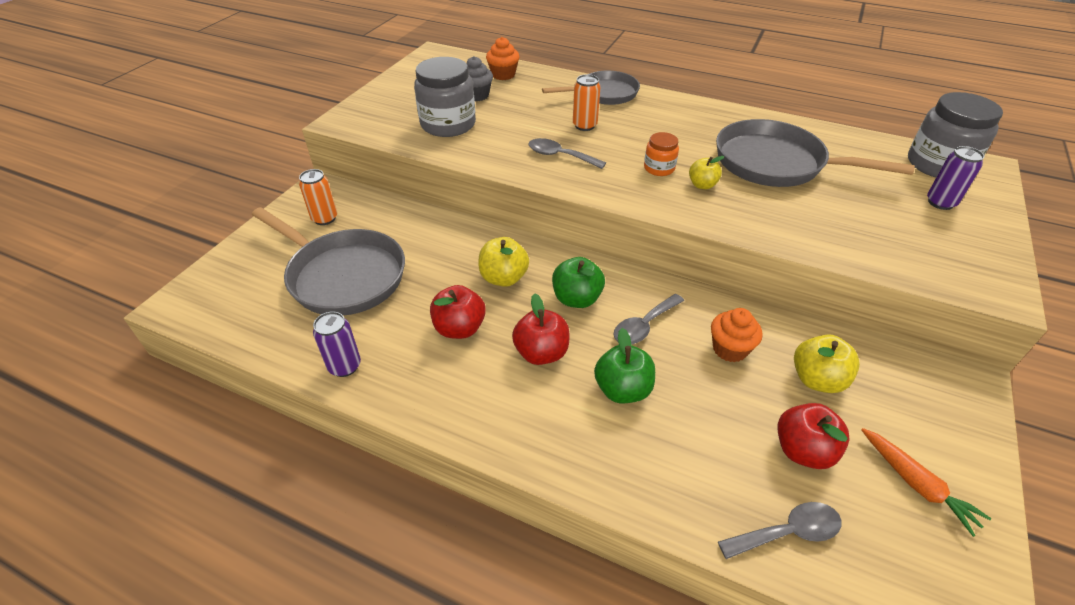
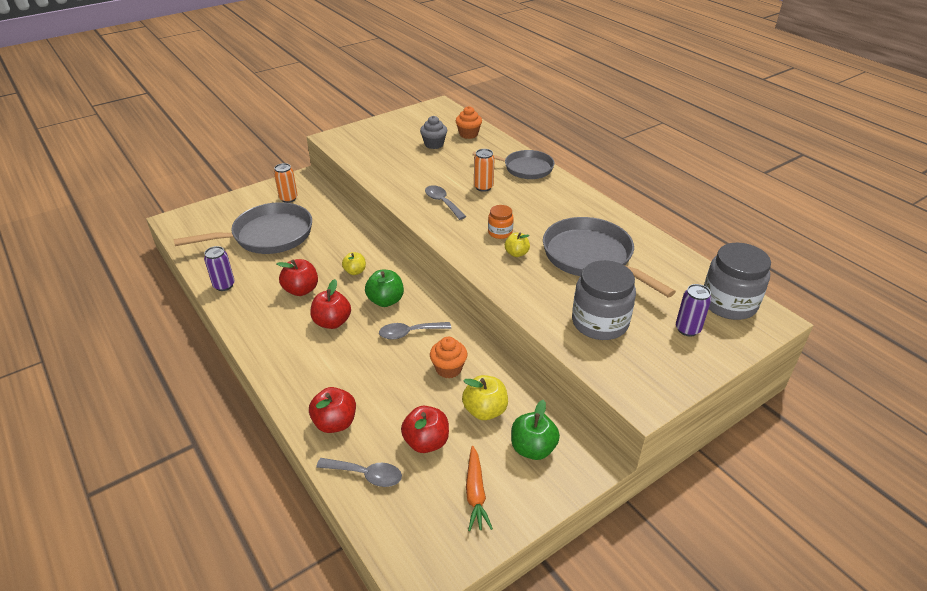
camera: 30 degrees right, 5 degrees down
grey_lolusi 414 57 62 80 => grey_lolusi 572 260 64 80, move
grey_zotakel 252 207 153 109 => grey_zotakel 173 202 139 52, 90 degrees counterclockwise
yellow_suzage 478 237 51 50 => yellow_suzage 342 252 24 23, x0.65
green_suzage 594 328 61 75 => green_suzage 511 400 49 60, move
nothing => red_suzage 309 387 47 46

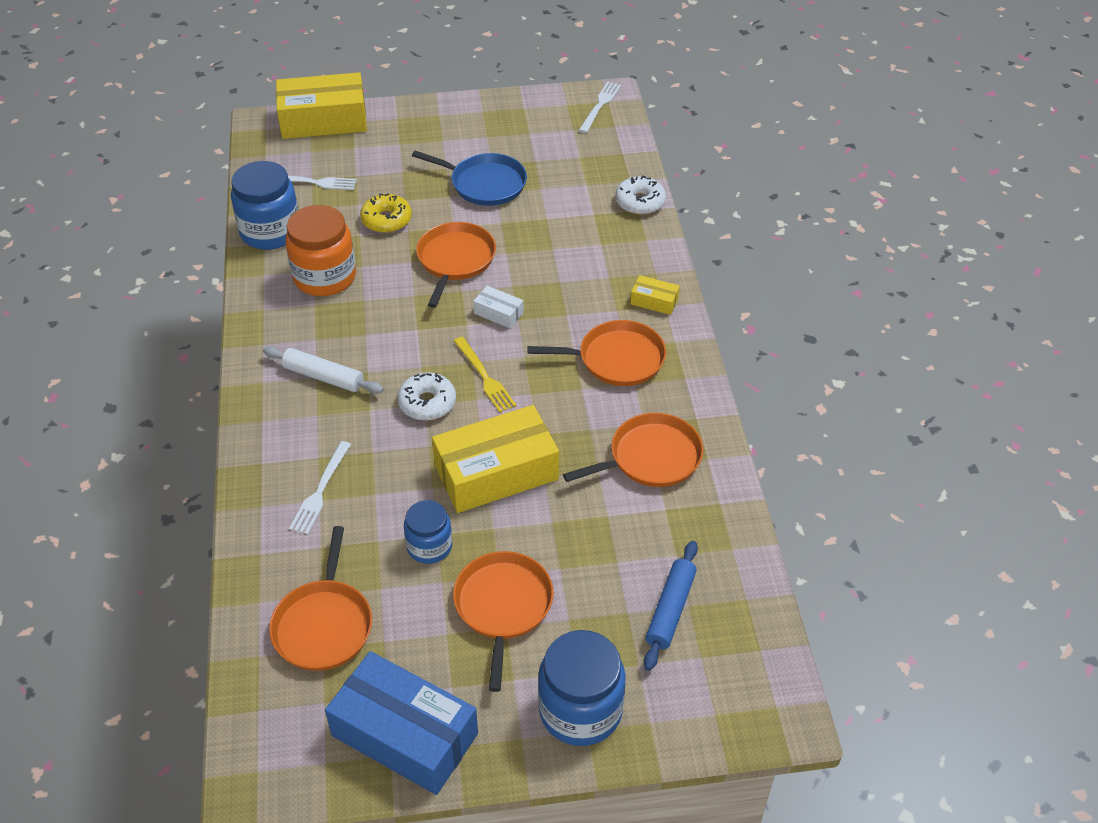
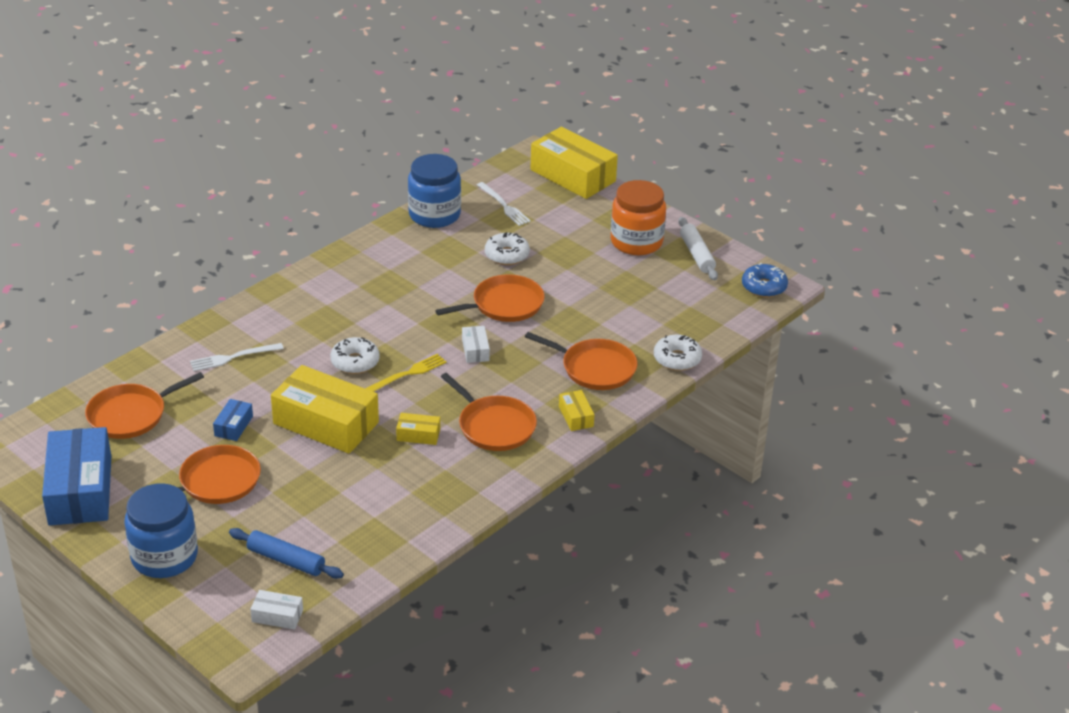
camera: 50 degrees right, 10 degrees down
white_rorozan 579 82 42 51 => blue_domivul 742 263 46 35
blue_zotakel 412 151 115 55 => nothing
yellow_domivul 360 193 52 40 => white_domivul 485 232 45 33
orange_lolusi 285 205 71 91 => orange_lolusi 611 180 55 75, move
yellow_rorozan 454 337 62 76 => yellow_rorozan 365 354 82 38, 150 degrees counterclockwise
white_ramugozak 263 346 120 48 => white_ramugozak 678 217 40 63, move
orange_zotakel 563 413 140 74 => orange_zotakel 525 332 112 58, move
blue_lolusi 404 500 48 64 => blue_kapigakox 213 399 40 42
blue_ramugozak 644 541 54 130 => blue_ramugozak 229 528 115 51, 45 degrees clockwise
nothing => yellow_kapigakox 396 413 44 32
nothing => white_kapigakox 250 590 53 40

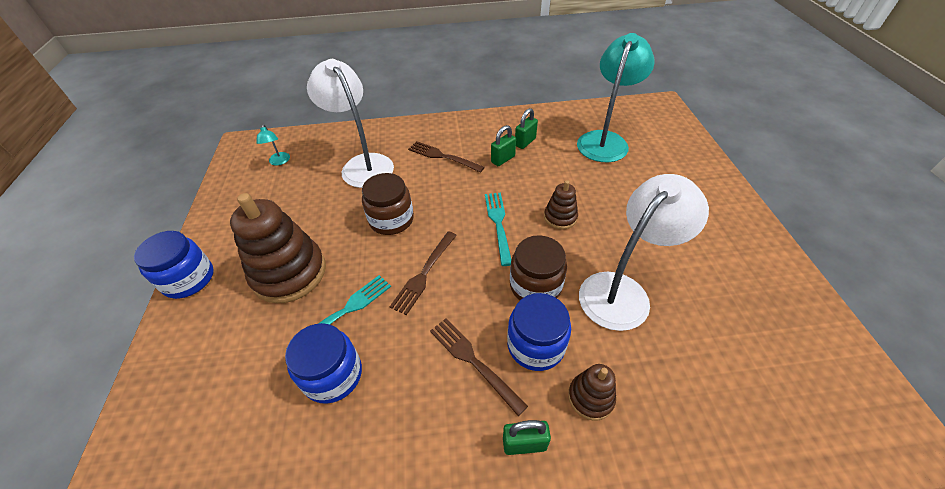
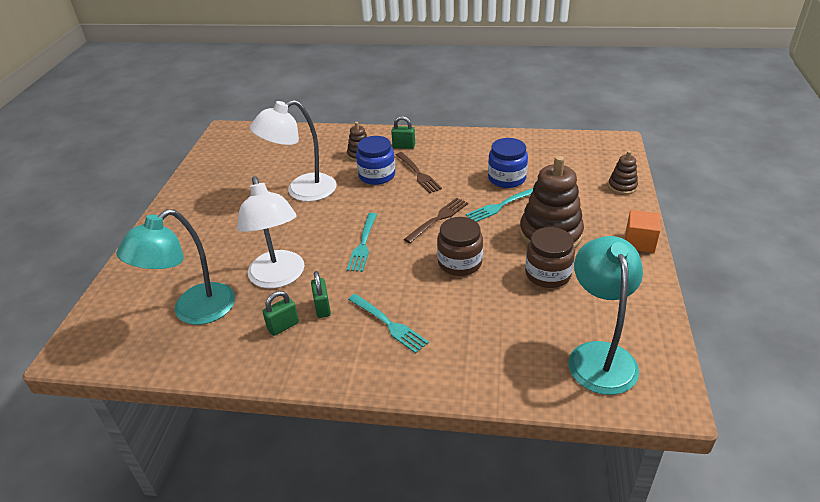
camera: 165 degrees left, 10 degrees down
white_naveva 307 59 87 129 => white_naveva 237 176 67 112, move
turquoise_naveva 256 125 34 40 => turquoise_naveva 568 236 75 159, x2.44
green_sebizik 491 125 25 41 => green_sebizik 311 271 20 47, 75 degrees counterclockwise
brown_rorozan 408 141 77 32 => turquoise_rorozan 348 294 81 59
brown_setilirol 544 180 34 50 => brown_setilirol 608 151 30 44, move
blue_lolusi 134 231 80 68 => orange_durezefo 625 210 35 43
brown_lolusi 510 235 57 65 => brown_lolusi 525 227 50 61, move

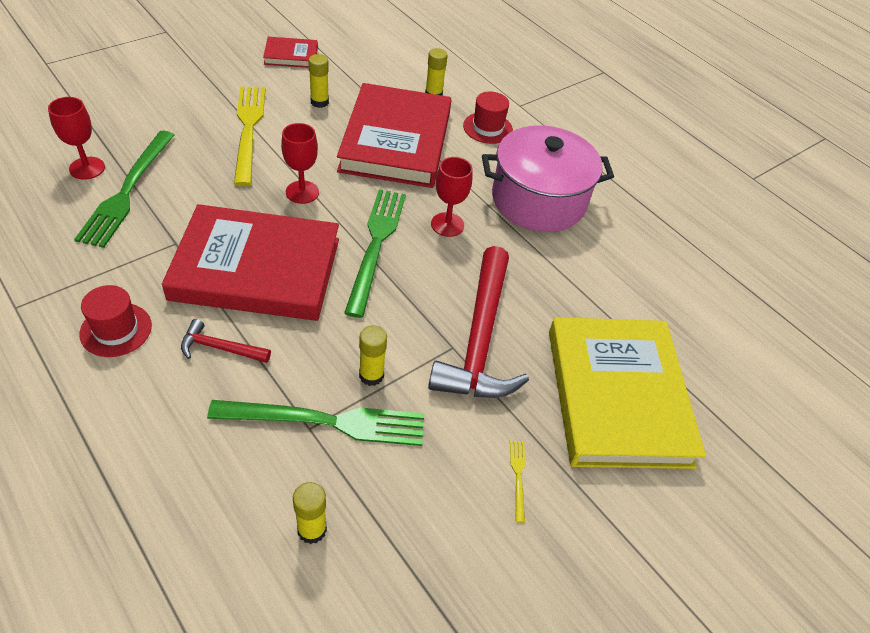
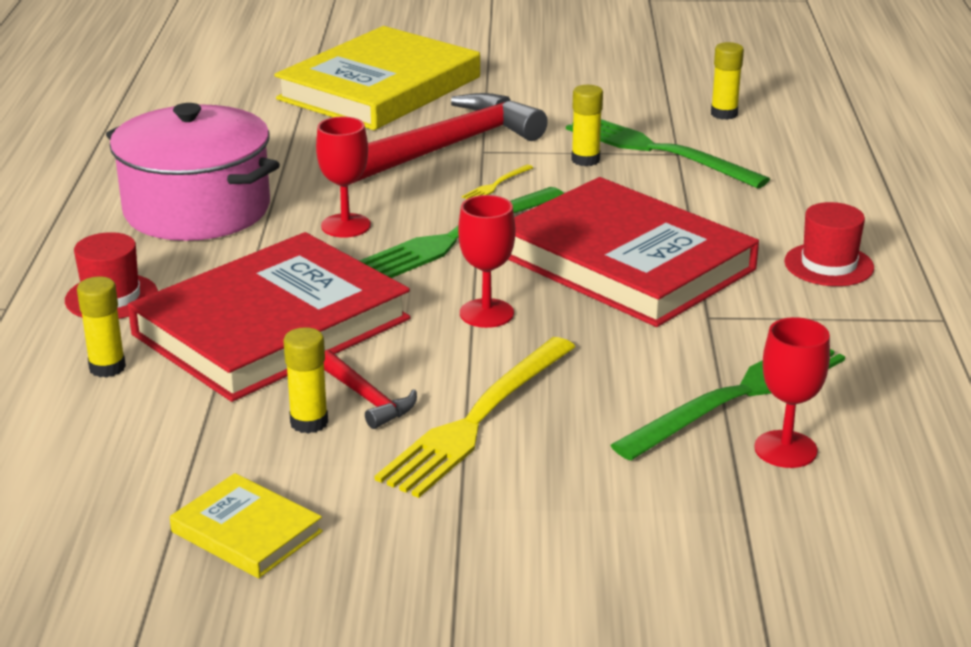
camera: 135 degrees left, 20 degrees down
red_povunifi 263 37 55 31 => yellow_povunifi 170 473 153 105
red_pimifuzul 181 319 90 44 => red_pimifuzul 324 350 93 79, move
yellow_rorozan 510 441 15 82 => yellow_rorozan 462 165 71 34, move

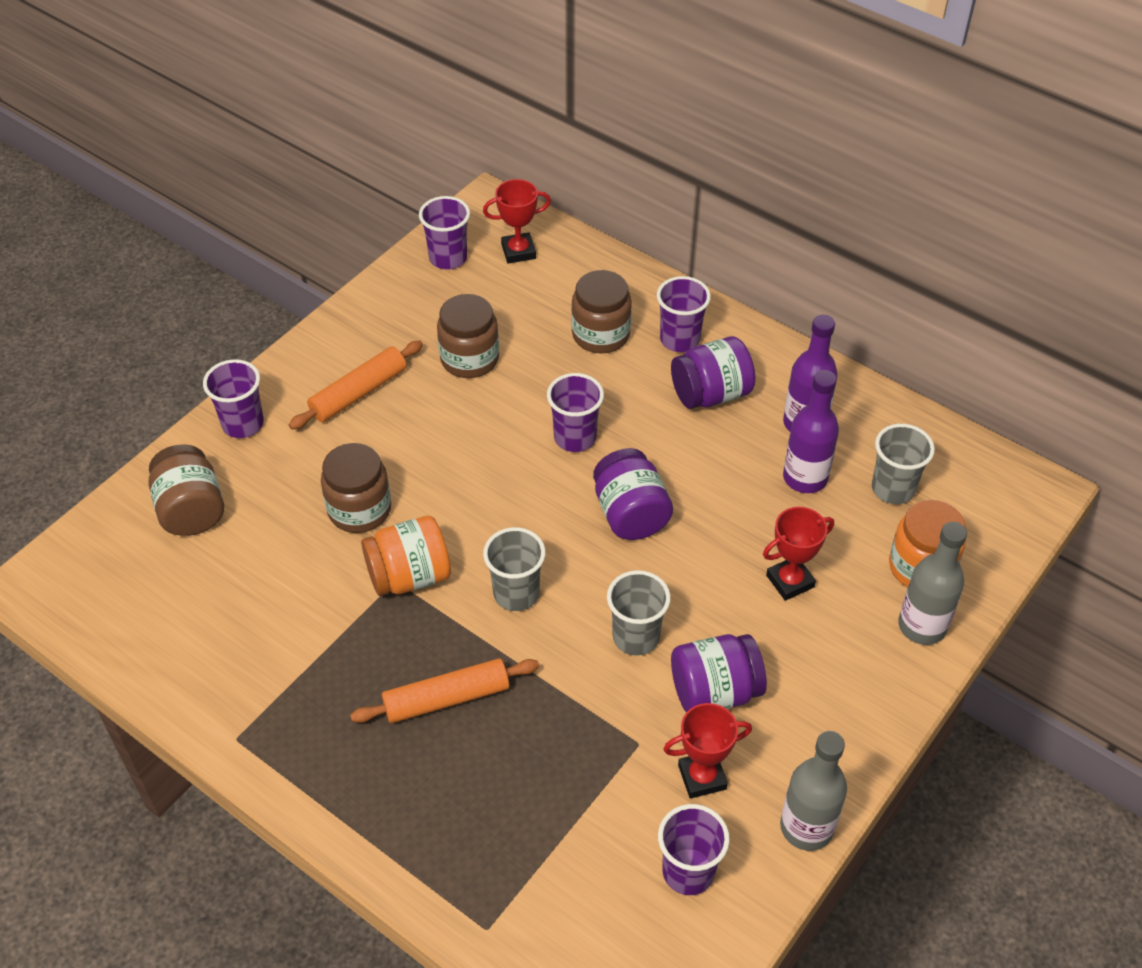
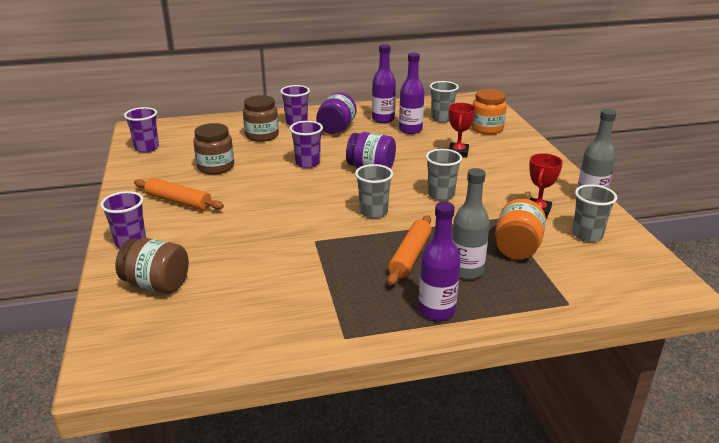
camera: 50 degrees left, 20 degrees down
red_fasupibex 483 179 68 85 => nothing
orange_ramugozak 289 341 134 88 => orange_ramugozak 134 178 90 33, 60 degrees counterclockwise
brown_lolusi 321 443 70 90 => nothing
orange_lolusi 361 516 90 80 => orange_lolusi 495 199 51 61, move
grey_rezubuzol 898 522 69 123 => grey_rezubuzol 452 168 38 111, move
purple_lolusi 671 634 96 78 => nothing
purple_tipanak 658 804 72 91 => grey_tipanak 572 184 45 58
nothing => purple_rezubuzol 418 202 43 119

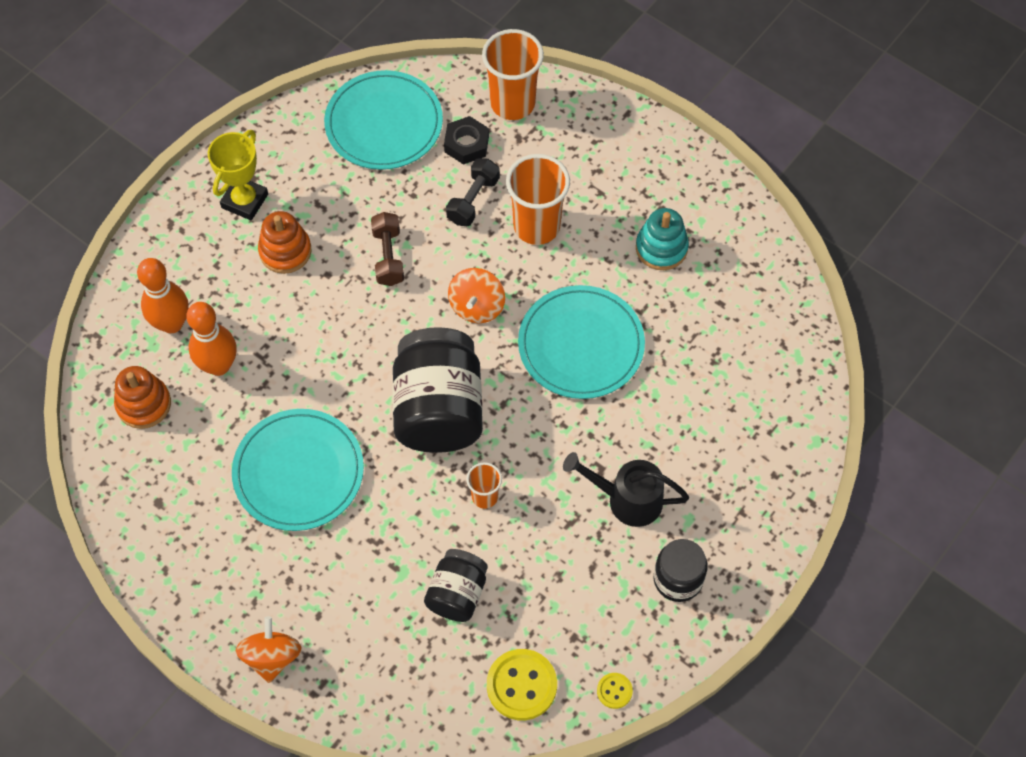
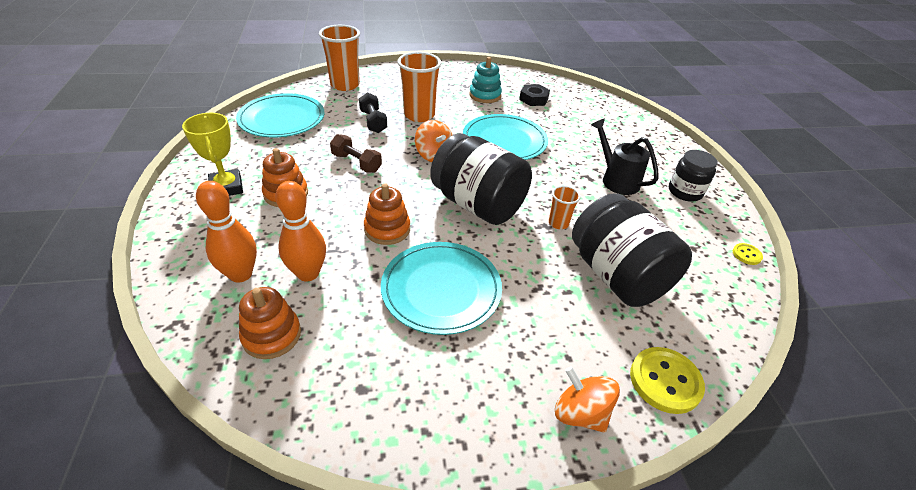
camera: 50 degrees left, 20 degrees down
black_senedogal 444 116 45 49 => black_senedogal 519 84 31 22, move
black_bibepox 563 452 126 75 => black_bibepox 591 118 67 77, 90 degrees clockwise
black_lolusi 424 549 64 73 => black_lolusi 572 193 120 114, x1.81
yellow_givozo 487 649 70 71 => yellow_givozo 630 347 75 67, move
nothing => orange_setilirol 364 183 46 62

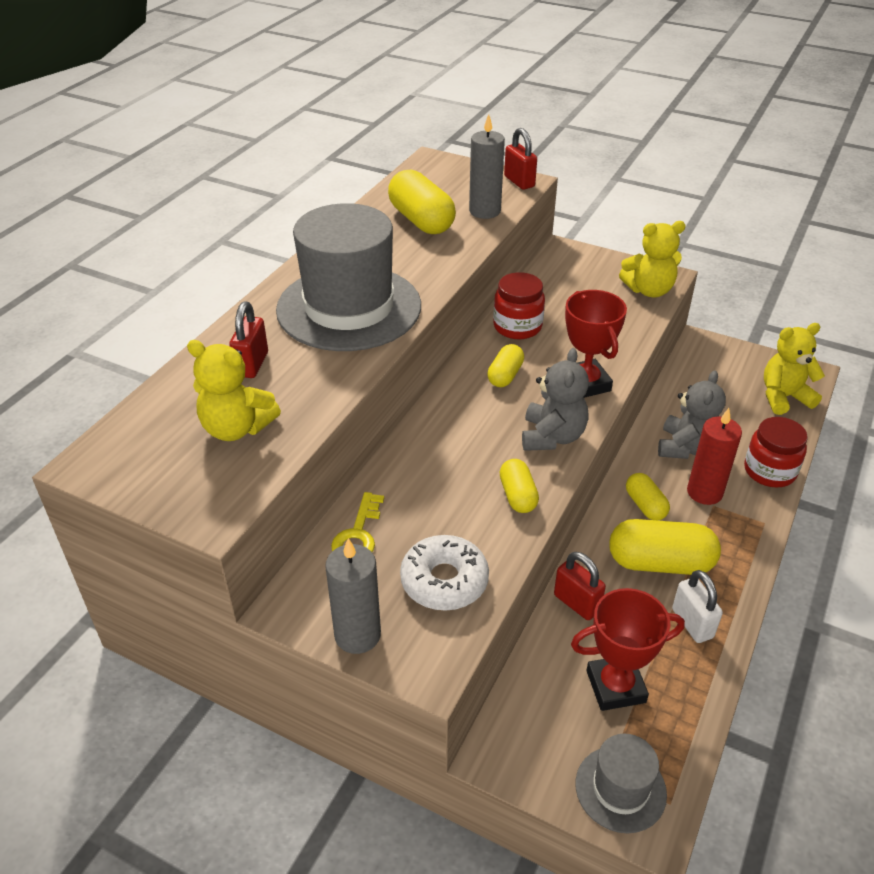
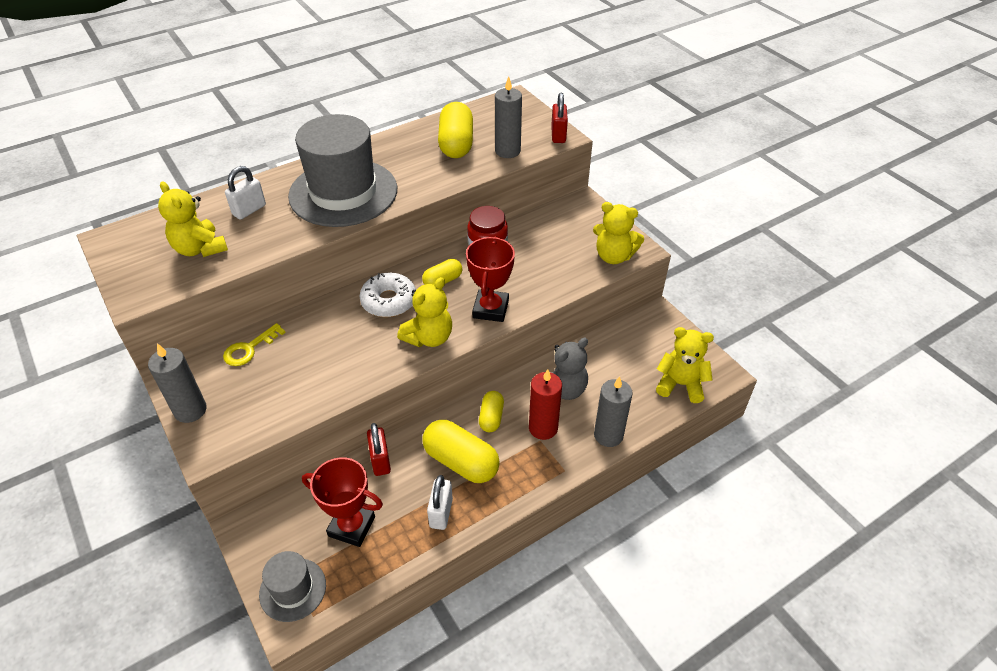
camera: 30 degrees right, 5 degrees up
red_sebizik 229 302 39 76 => white_sebizik 225 166 41 54
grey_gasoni 522 348 67 103 => yellow_gasoni 397 277 55 70
red_lolusi 744 417 64 70 => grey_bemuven 594 376 39 71
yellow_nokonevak 499 459 40 54 => nothing
white_domivul 400 535 89 76 => white_domivul 360 273 56 44, move

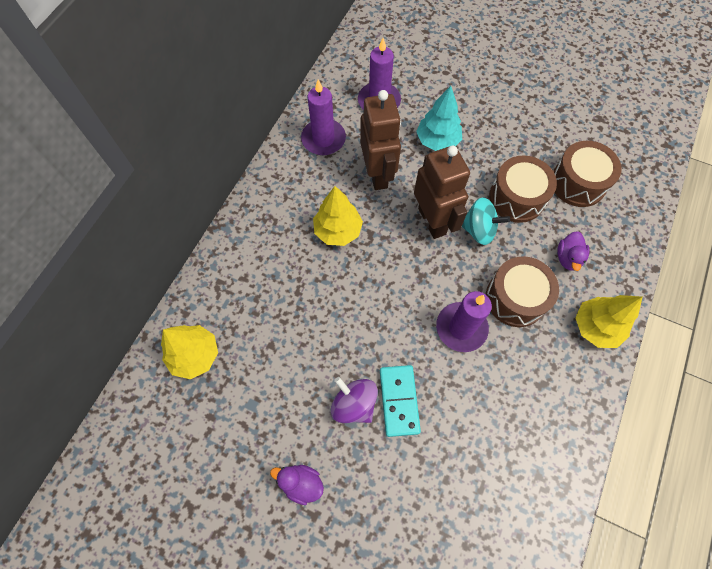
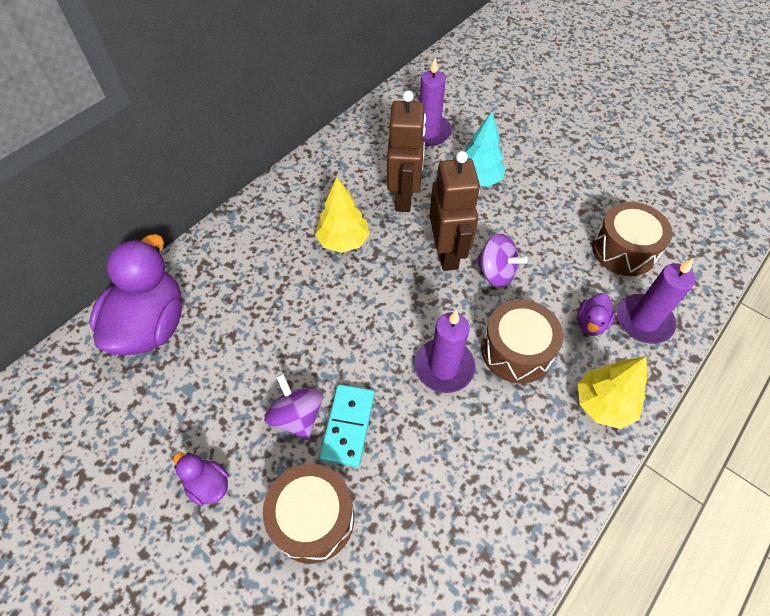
camera: 15 degrees right, 10 degrees down
purple_bemuven 301 79 45 76 => purple_bemuven 617 258 78 86, move
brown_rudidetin 489 155 68 68 => brown_rudidetin 263 464 91 100, move
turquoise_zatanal 462 197 48 48 => purple_zatanal 475 234 53 53
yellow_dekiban 161 325 57 54 => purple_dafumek 89 234 93 121

